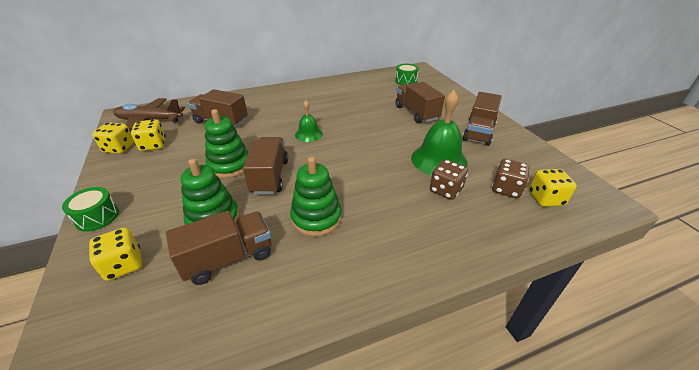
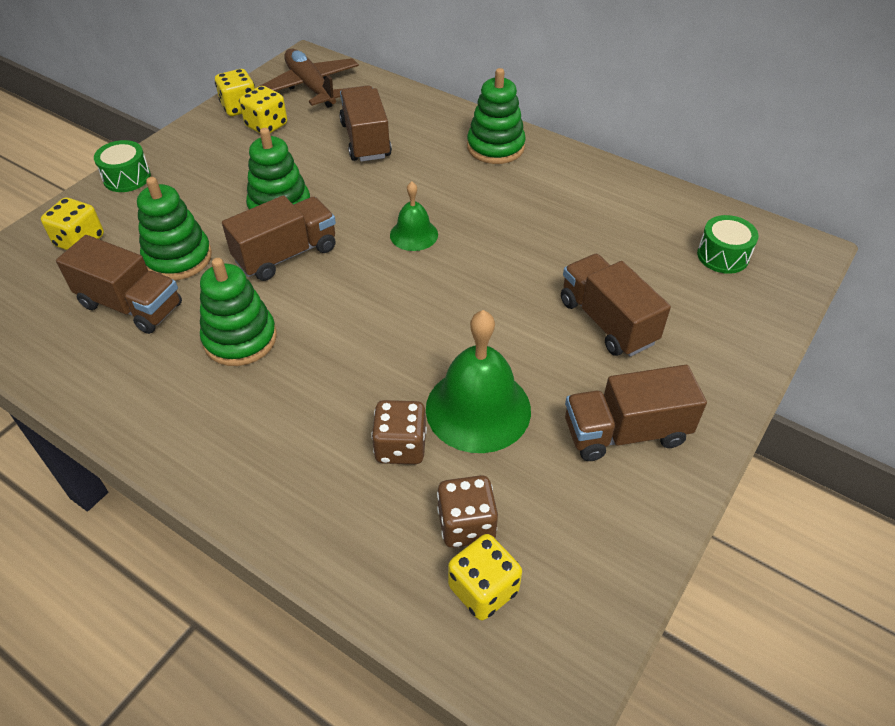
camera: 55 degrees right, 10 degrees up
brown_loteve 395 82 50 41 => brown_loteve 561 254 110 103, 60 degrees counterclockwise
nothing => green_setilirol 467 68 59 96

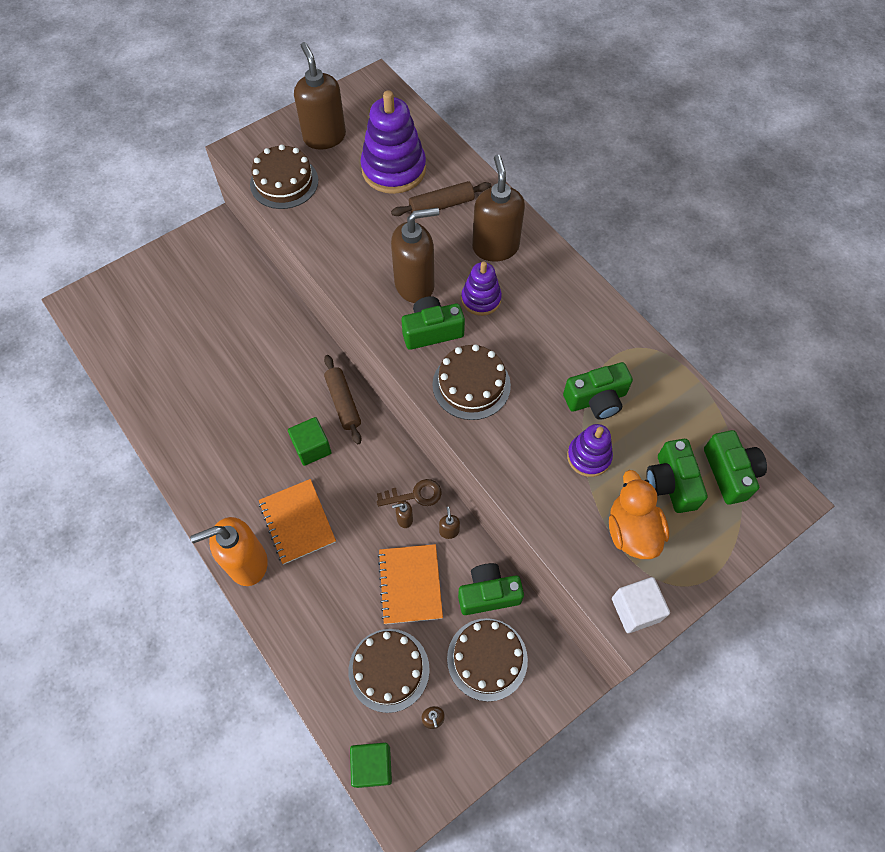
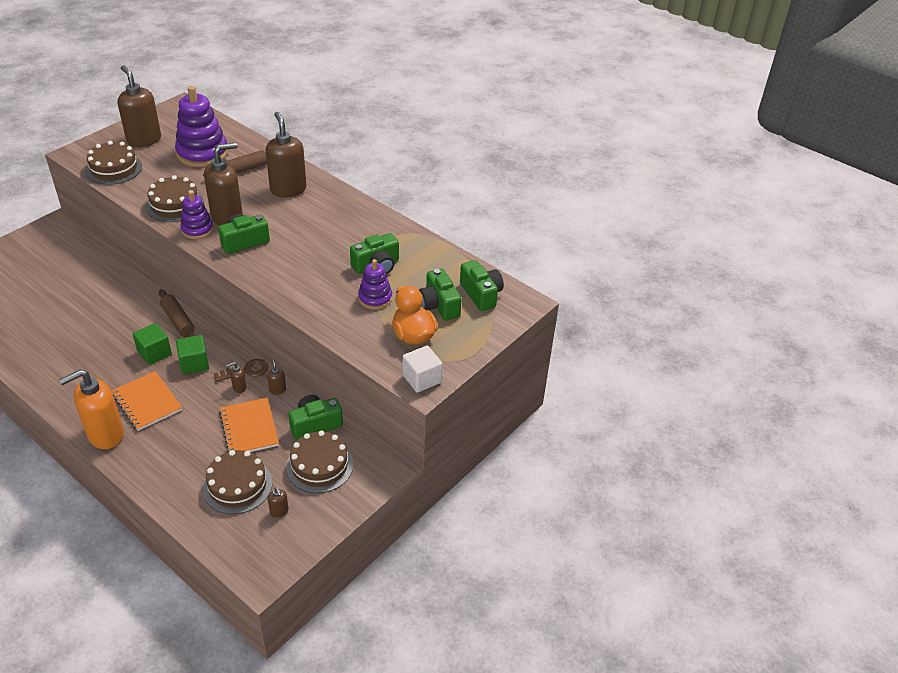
camera: 15 degrees left, 20 degrees down
purple_setilirol 461 262 41 54 => purple_setilirol 181 191 33 48, move
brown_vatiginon 432 344 79 76 => brown_vatiginon 146 175 58 47, move
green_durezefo 350 742 42 46 => green_durezefo 176 335 33 39, move

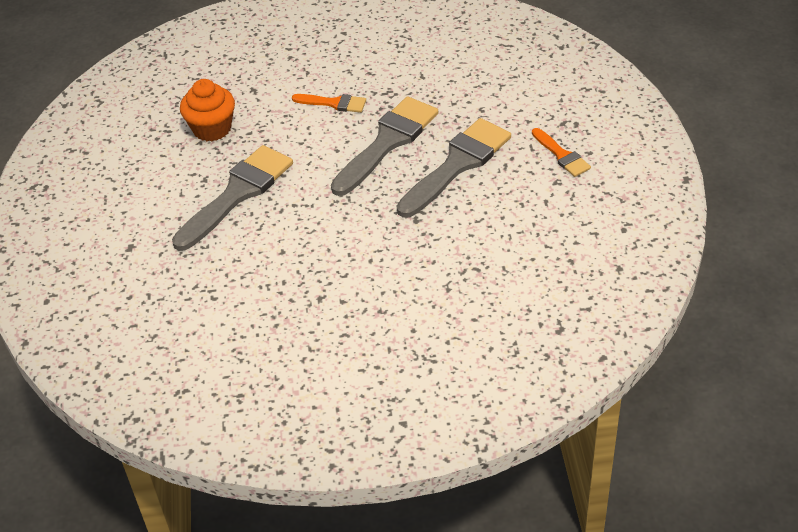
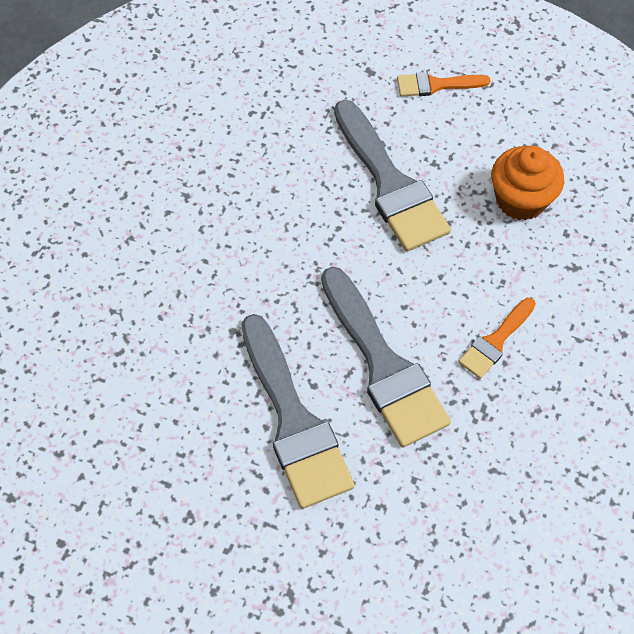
camera: 115 degrees right, 15 degrees up
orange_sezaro 532 128 59 49 => orange_sezaro 397 72 94 25, move

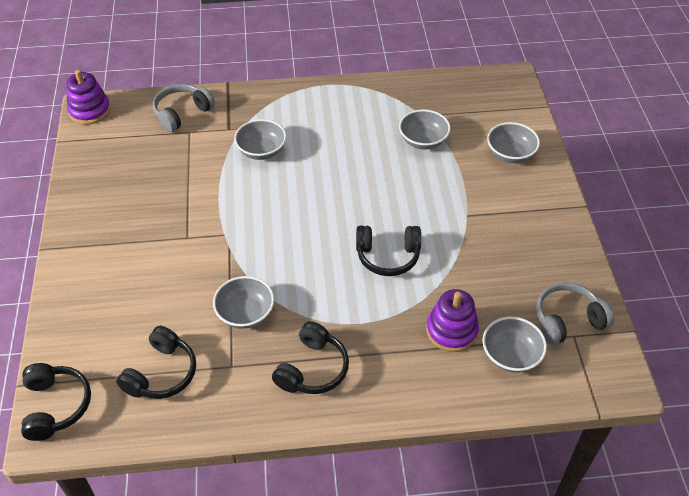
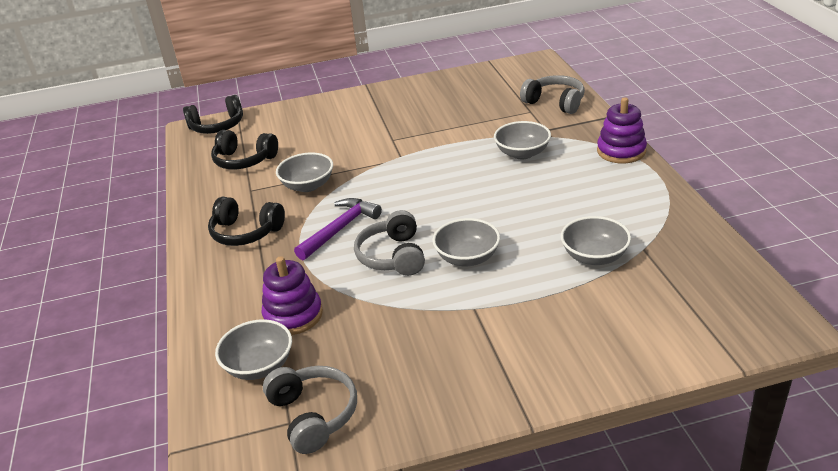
camera: 85 degrees right, 15 degrees down
purple_setilirol 66 70 45 55 => purple_setilirol 597 97 50 66, move
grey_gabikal 487 122 53 41 => grey_gabikal 432 218 68 48, move
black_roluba 356 226 65 50 => grey_roluba 354 210 71 66
nothing => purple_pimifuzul 294 198 88 62

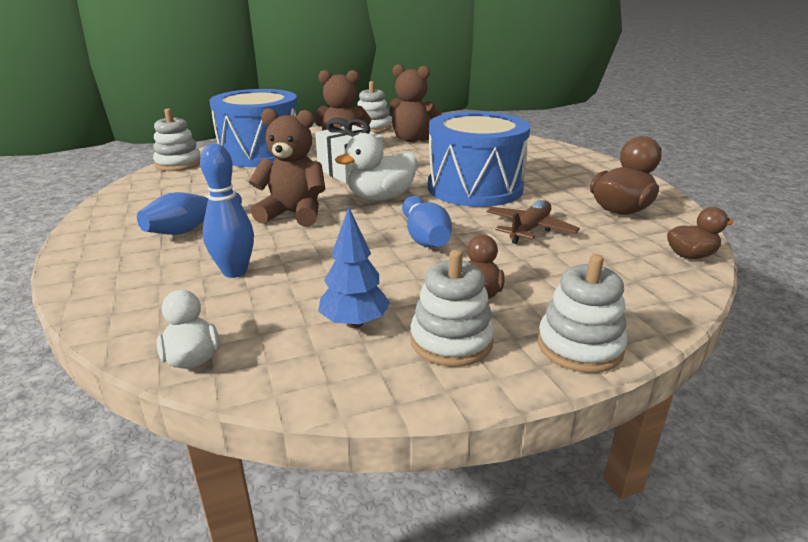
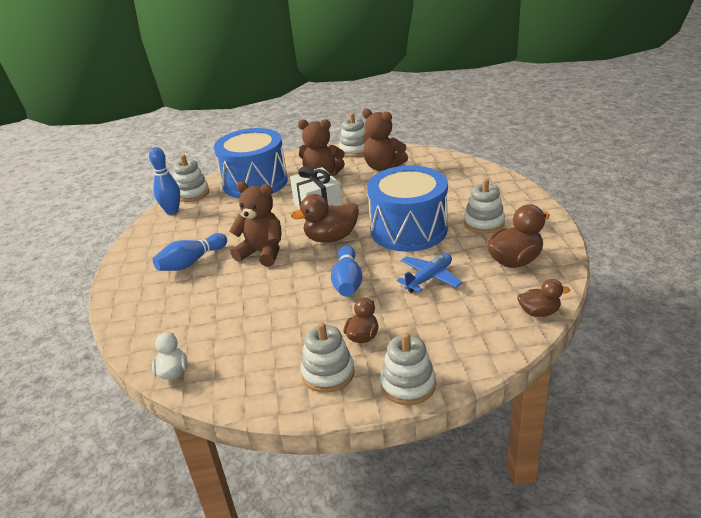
camera: 15 degrees right, 5 degrees up
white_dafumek 335 133 82 68 => brown_dafumek 291 194 68 49
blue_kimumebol 200 144 54 134 => blue_kimumebol 149 147 31 68, move
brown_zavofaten 487 200 93 44 => blue_zavofaten 397 254 65 39
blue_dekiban 318 207 72 121 => nothing
nothing => white_setilirol 464 179 41 55

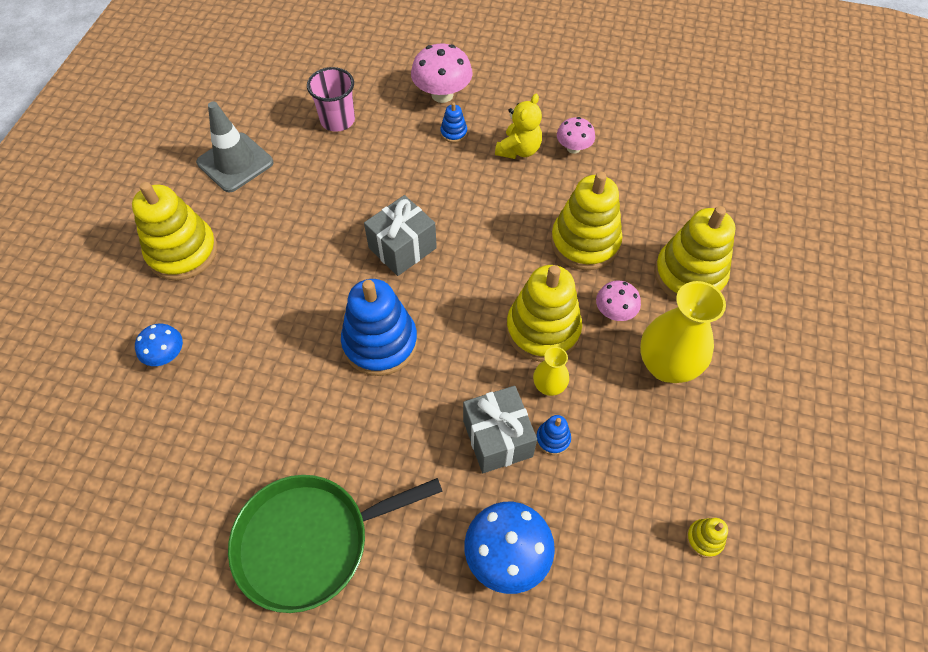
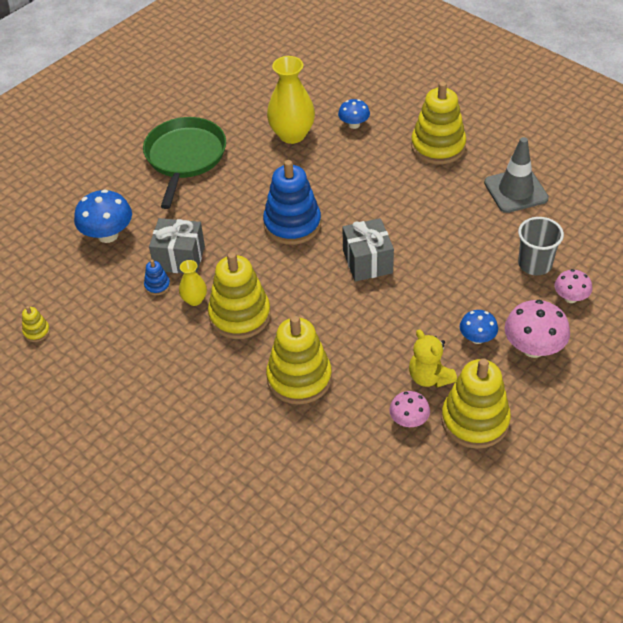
camera: 120 degrees right, 10 degrees down
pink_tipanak 307 67 48 65 => grey_tipanak 518 217 46 59
blue_setilirol 440 102 27 41 => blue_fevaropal 460 310 38 34
yellow_setilirol 654 206 81 94 => yellow_setilirol 441 358 70 91, move
pink_fevaropal 596 281 45 40 => pink_fevaropal 554 269 38 34, move
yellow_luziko 640 281 86 102 => yellow_luziko 267 56 48 88, move

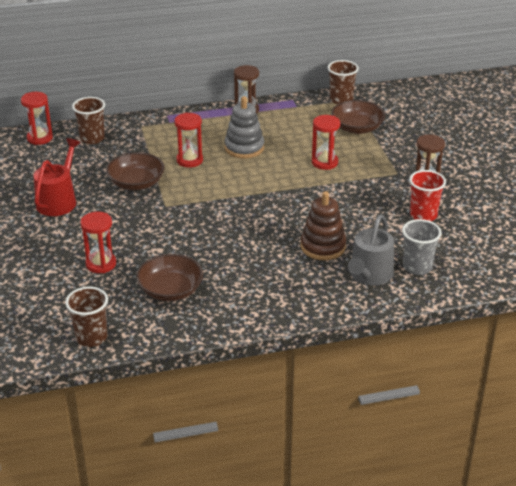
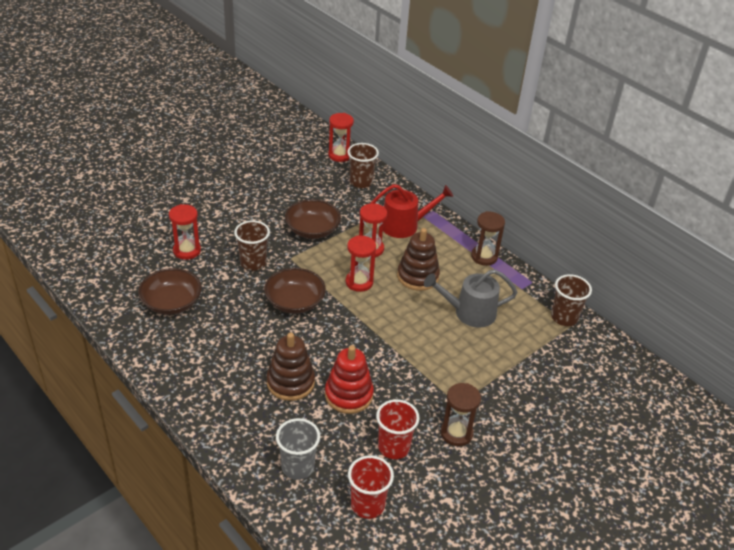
camera: 60 degrees right, 5 degrees up
grey_setilirol 224 96 40 62 => brown_setilirol 397 228 43 63
brown_gabikal 331 100 54 34 => brown_gabikal 264 268 62 46, move
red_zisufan 312 115 28 55 => red_zisufan 346 235 30 57, move
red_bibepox 33 138 47 78 => red_bibepox 371 184 82 54, move
grey_bibepox 348 214 46 72 => grey_bibepox 424 269 94 59, move
brown_tipanak 65 287 43 60 => brown_tipanak 234 220 36 51, move
nothing => red_setilirol 325 345 49 69
nothing => red_tipanak 348 455 46 64

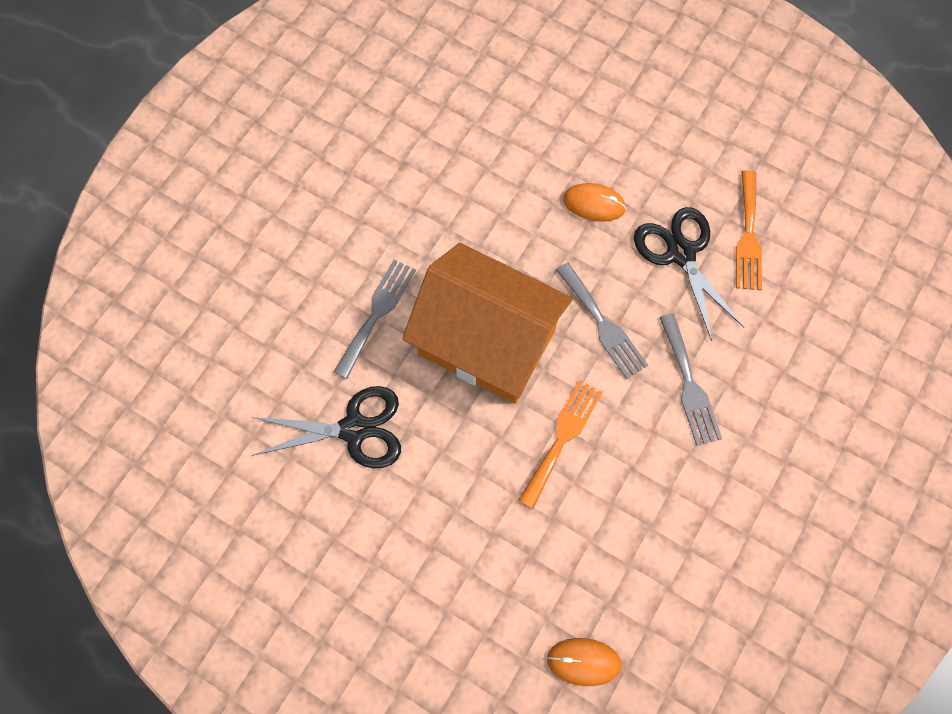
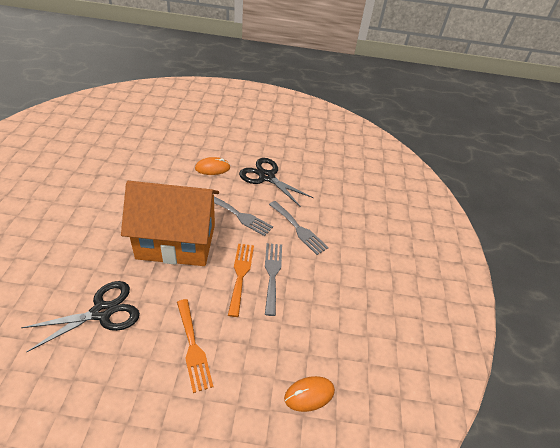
camera: 30 degrees left, 25 degrees down
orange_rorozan 736 170 26 120 => orange_rorozan 177 299 36 94, move
grey_rorozan 334 260 82 119 => grey_rorozan 265 243 17 73, move

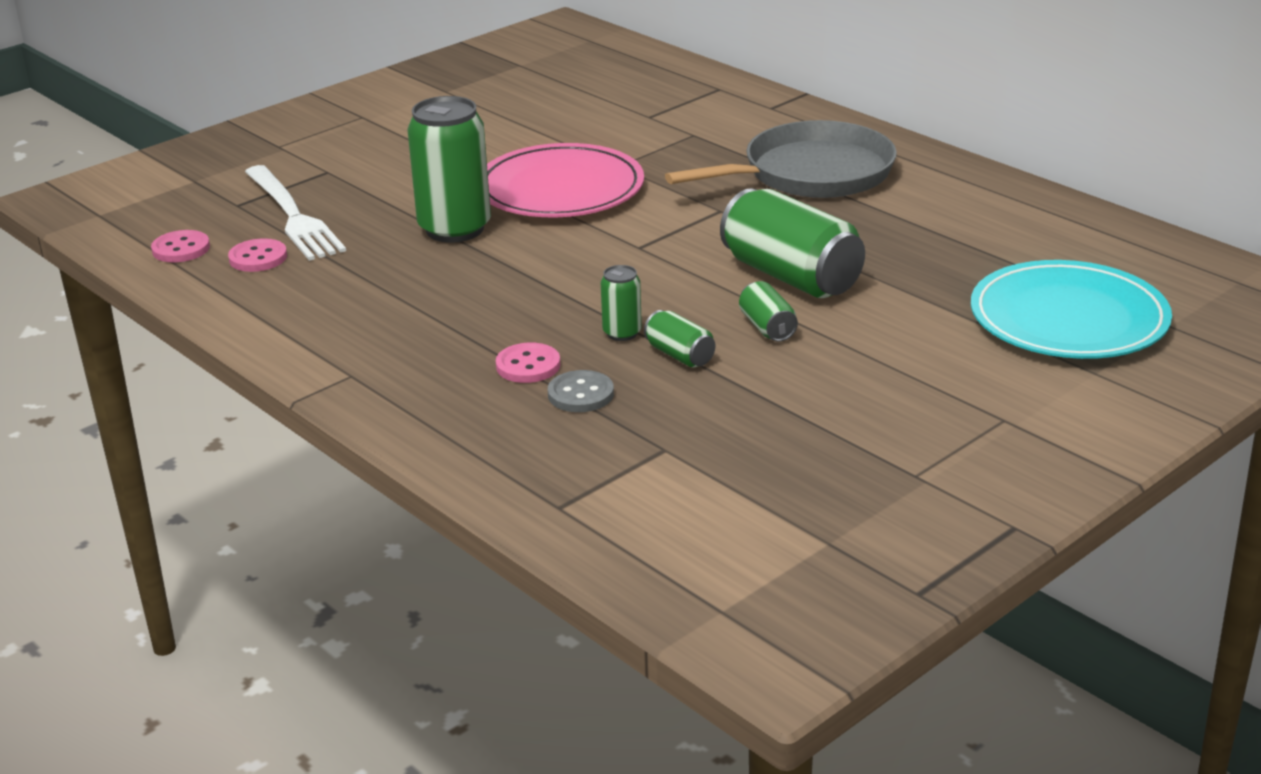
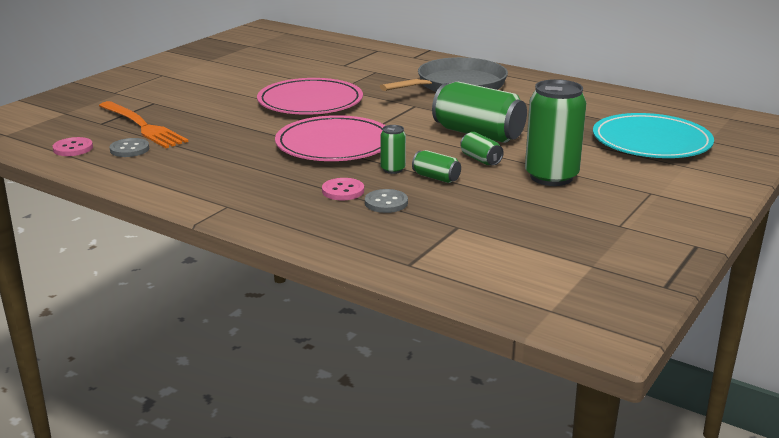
camera: 15 degrees left, 5 degrees down
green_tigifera 408 96 83 147 => green_tigifera 525 79 62 107, move
white_rorozan 245 165 101 96 => orange_rorozan 99 101 89 47
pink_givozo 228 238 59 34 => grey_givozo 110 138 39 19
nothing => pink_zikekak 275 115 111 46

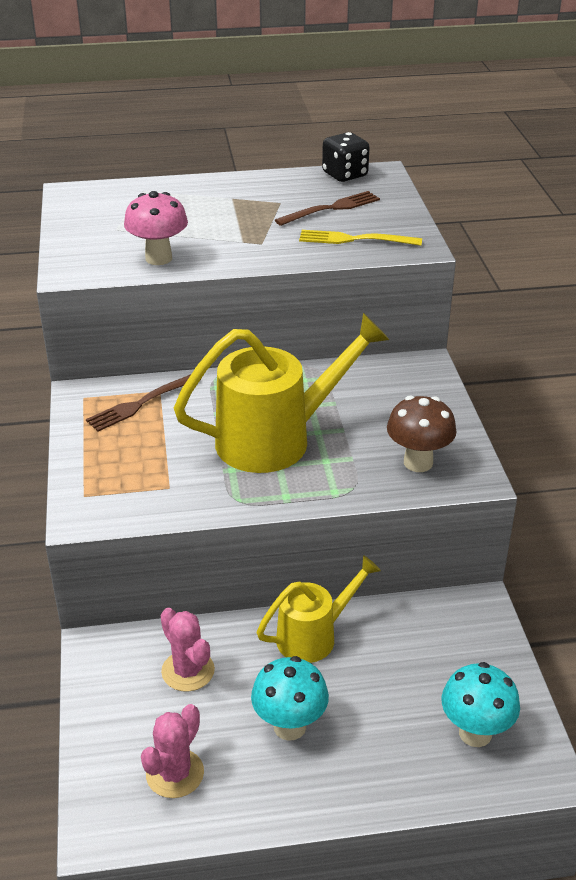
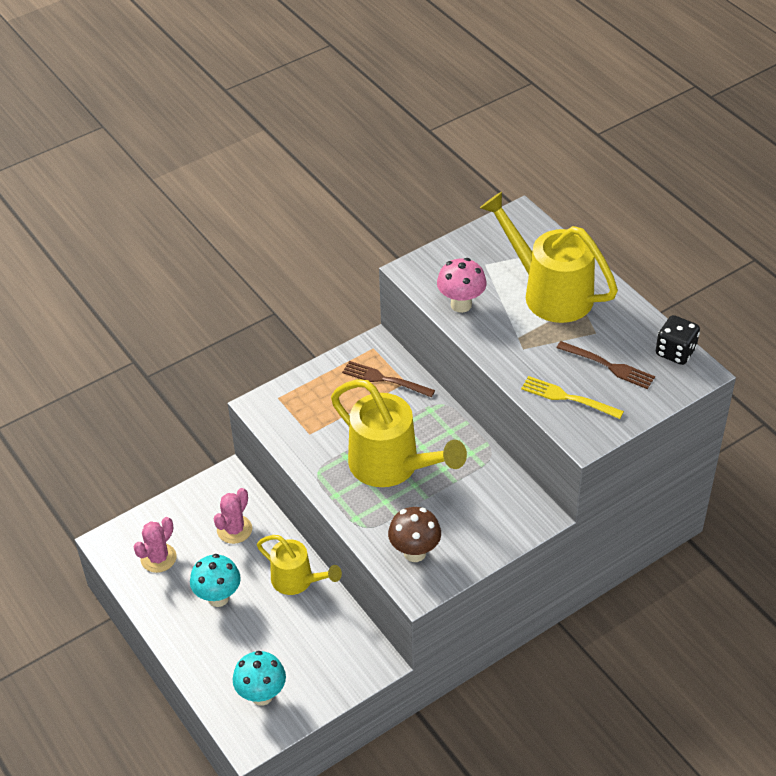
camera: 65 degrees right, 10 degrees up
yellow_rorozan 299 230 123 16 => yellow_rorozan 521 376 103 43, 45 degrees counterclockwise
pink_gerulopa 141 704 63 94 => pink_gerulopa 134 517 43 56, 60 degrees counterclockwise
nothing => yellow_bibepox 480 192 138 131

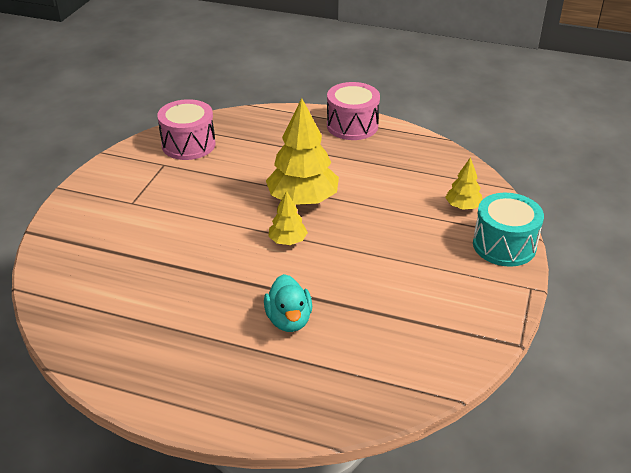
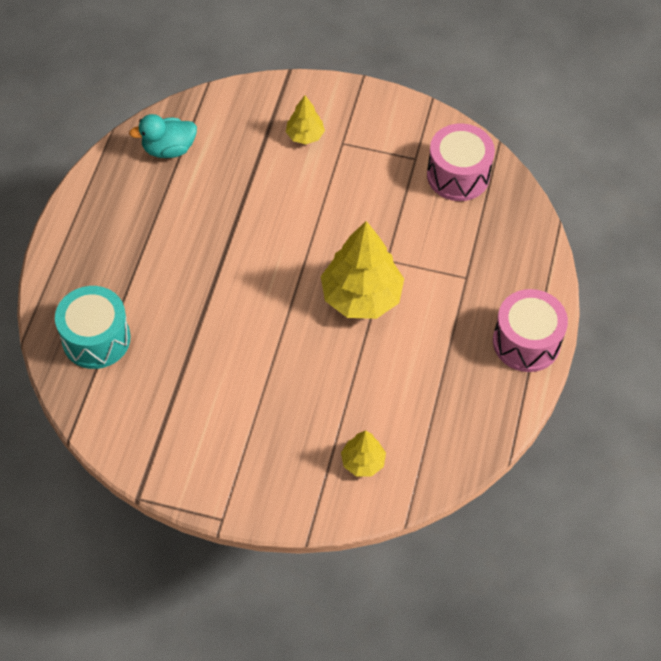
camera: 85 degrees right, 20 degrees up
yellow_dekiban 268 190 40 55 => yellow_dekiban 286 95 39 49, move
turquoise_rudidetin 473 193 71 74 => turquoise_rudidetin 55 286 76 83, move
turquoise_dafumek 264 274 48 58 => turquoise_dafumek 129 114 68 44, move

